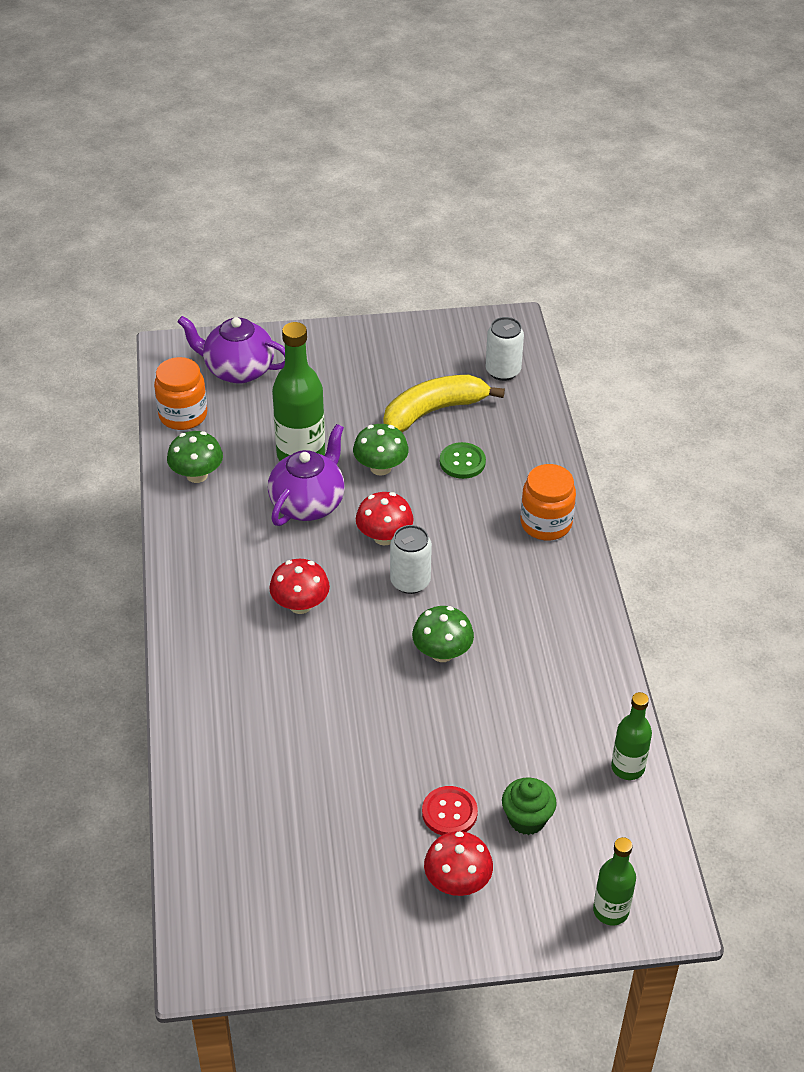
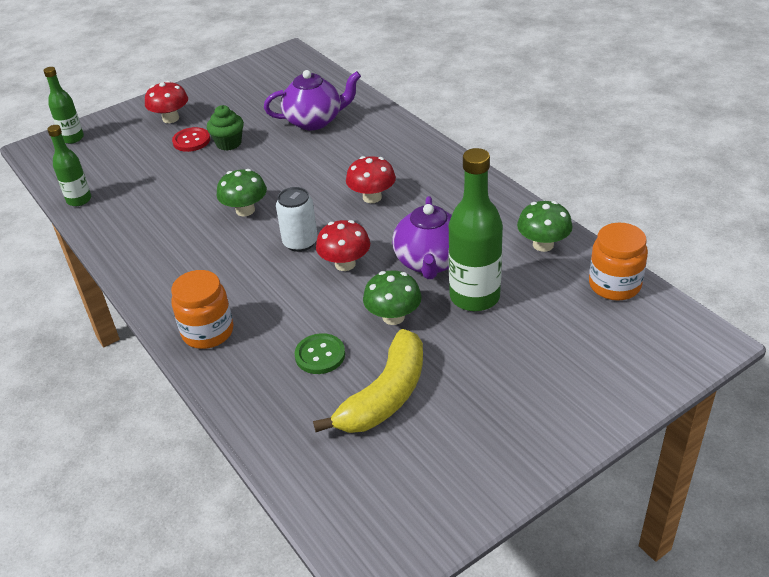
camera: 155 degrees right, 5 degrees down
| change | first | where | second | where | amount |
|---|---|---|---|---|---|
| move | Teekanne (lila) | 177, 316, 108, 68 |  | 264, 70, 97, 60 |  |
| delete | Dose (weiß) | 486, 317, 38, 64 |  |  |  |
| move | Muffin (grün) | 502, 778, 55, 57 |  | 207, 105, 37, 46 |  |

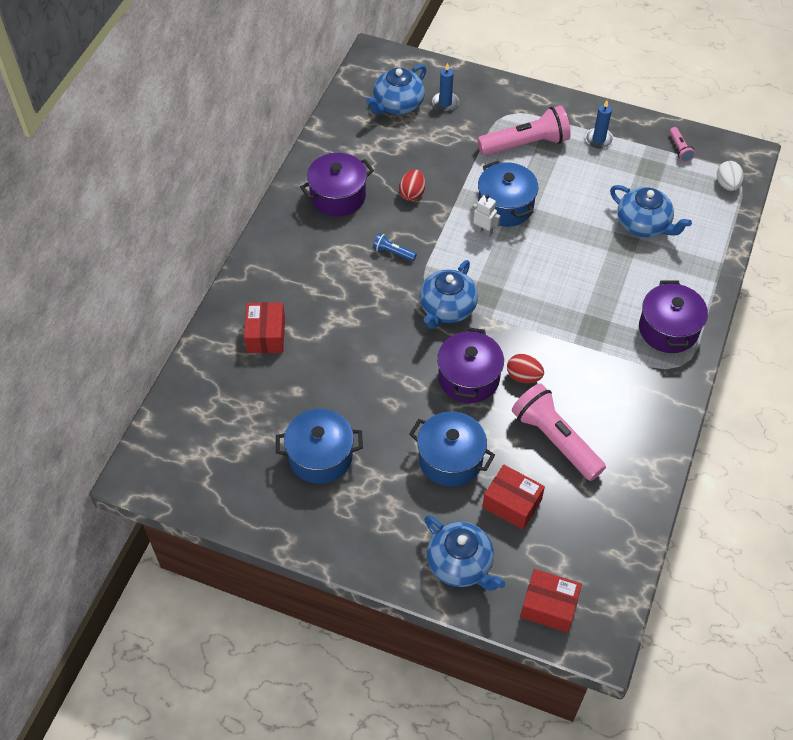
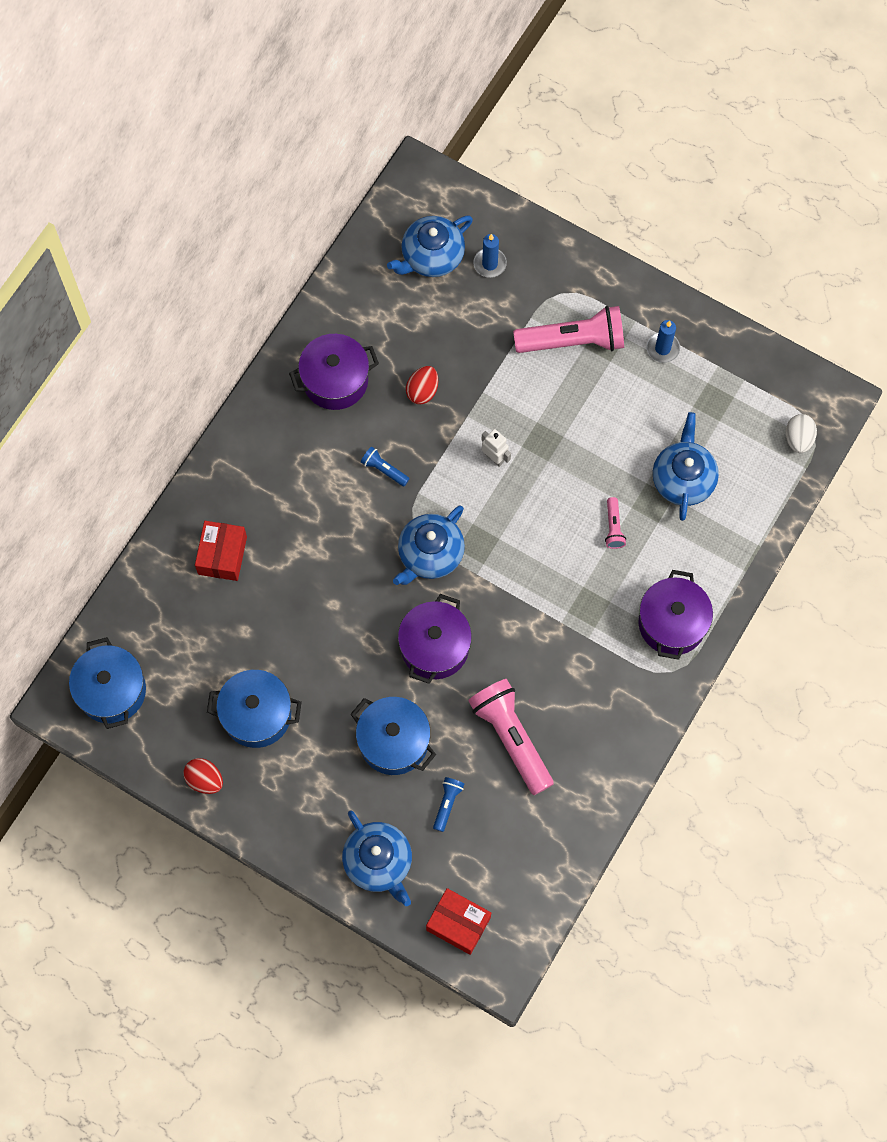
camera: 10 degrees right, 15 degrees up
| change | first | where | second | where | amount |
|---|---|---|---|---|---|
| move | Taschenlampe (rosa) | 669, 127, 26, 35 |  | 605, 497, 21, 52 |  |
| move | Kochtopf (blau) | 478, 161, 60, 66 |  | 69, 637, 77, 92 |  |
| rotate | Teekanne (blau) | 610, 185, 82, 52 |  | 653, 412, 66, 109 | 135 degrees counterclockwise |
| move | Ei (rot) | 507, 354, 37, 29 |  | 183, 758, 40, 36 |  |
| replace | Schachtel (rot) | 483, 465, 62, 65 | Taschenlampe (blau) | 433, 777, 31, 55 |  |

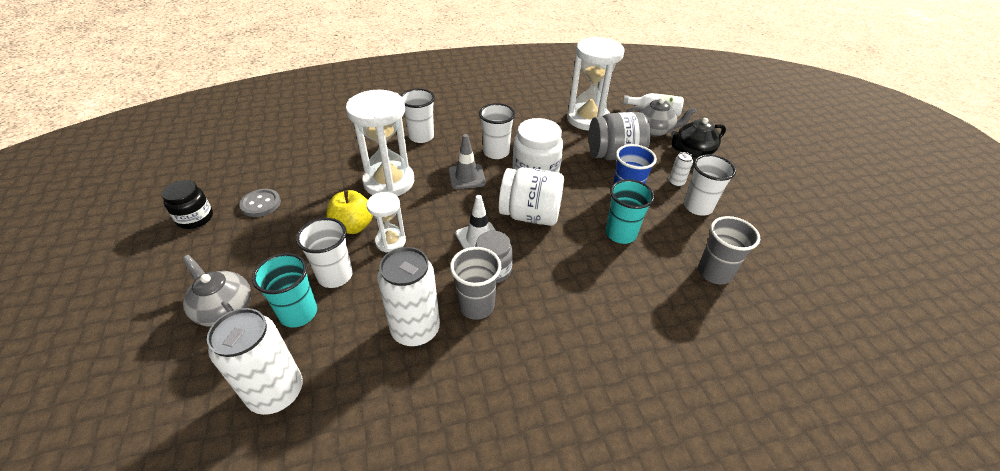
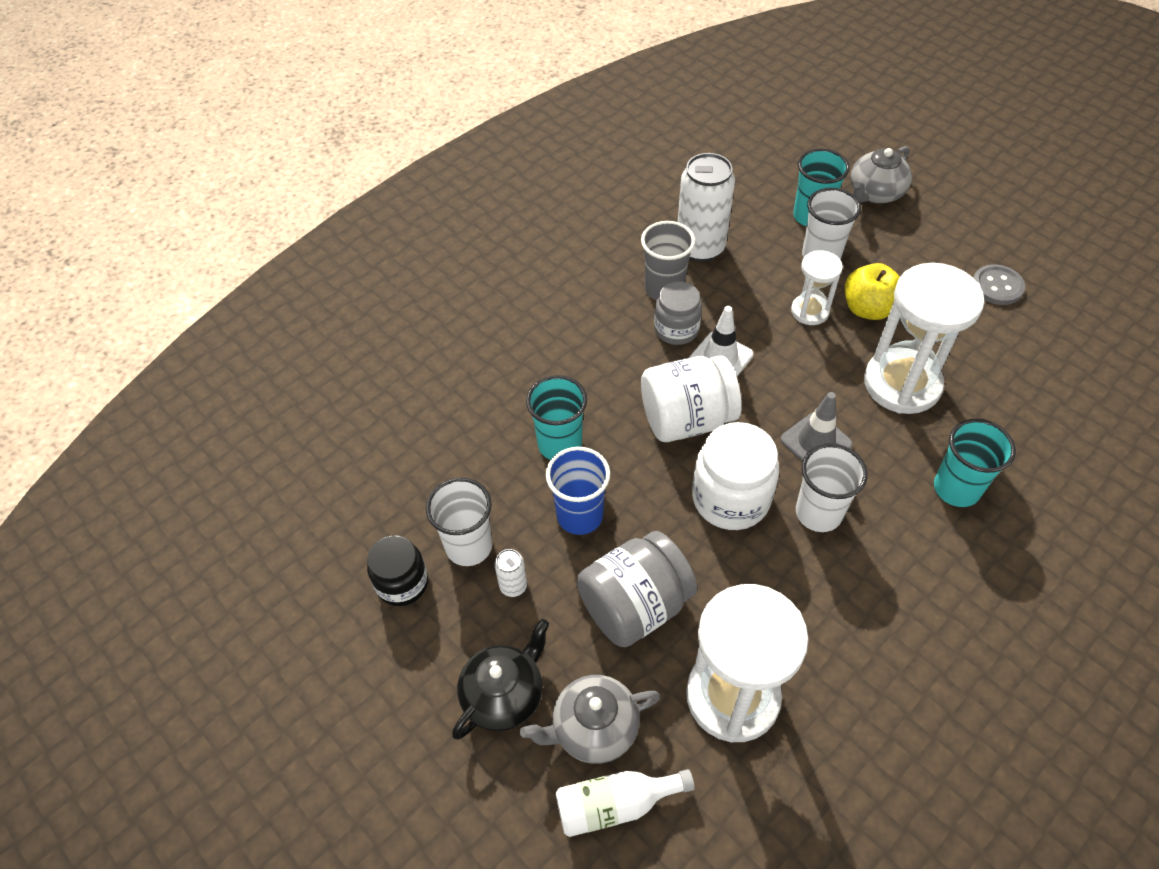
camera: 155 degrees right, 10 degrees up
| change | first | where | second | where | amount |
|---|---|---|---|---|---|
| recolor | Becher (weiß) | 400, 89, 35, 54 | Becher (türkis) | 934, 419, 82, 88 |  |
| move | Einmachglas (schwarz) | 162, 180, 51, 49 |  | 367, 535, 61, 71 |  |
| delete | Becher (grau) | 698, 216, 62, 68 |  |  |  |
| rotate | Teekanne (grau) | 182, 255, 69, 72 |  | 850, 146, 62, 57 | 120 degrees clockwise |
| delete | Dose (weiß) | 207, 308, 96, 107 |  |  |  |

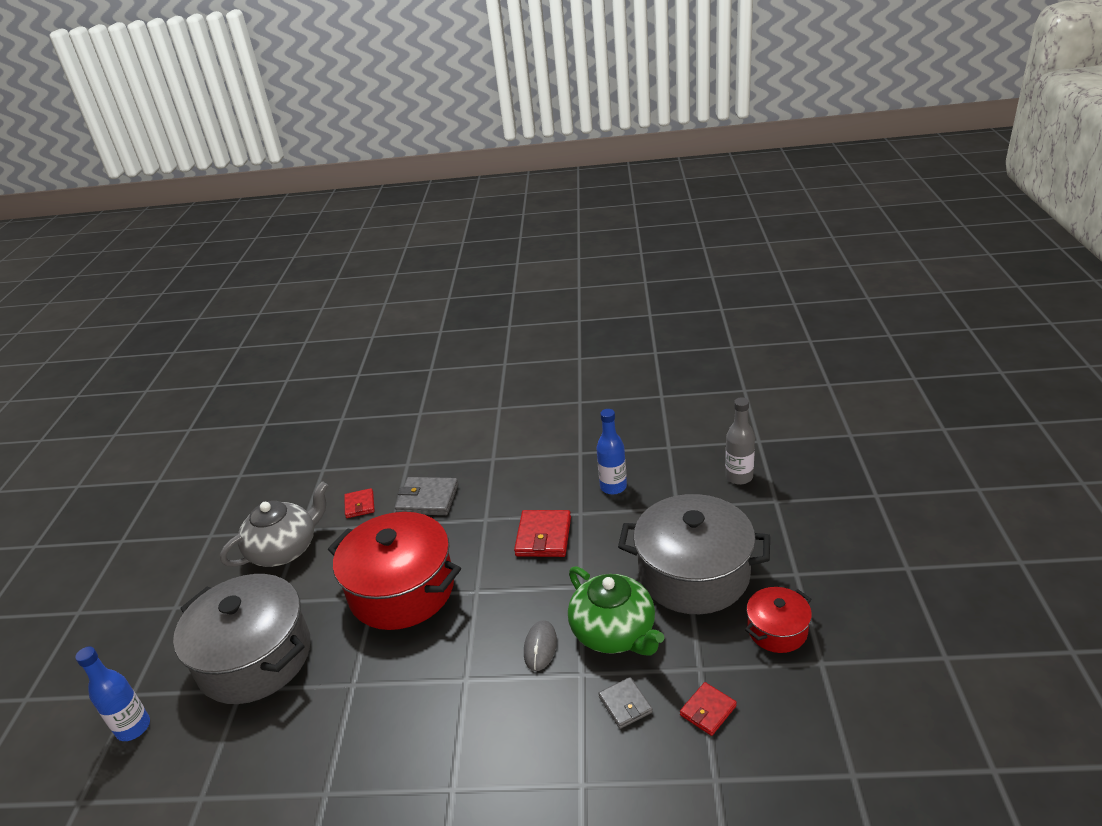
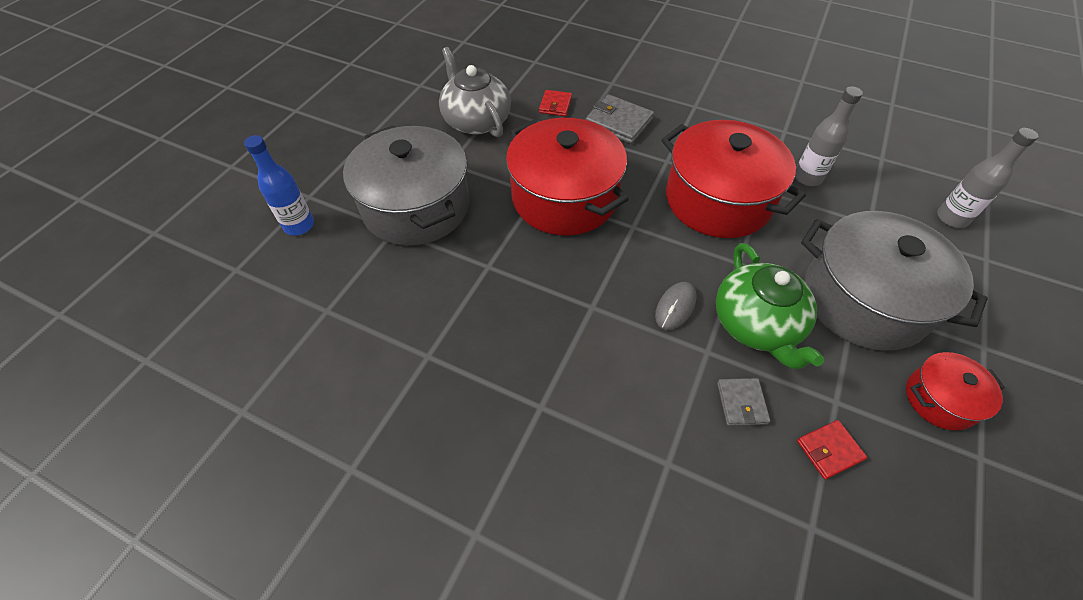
camera: 20 degrees right, 20 degrees up
| change | first | where | second | where | amount |
|---|---|---|---|---|---|
| recolor | Flasche (blau) | 596, 409, 31, 85 | Flasche (grau) | 795, 87, 68, 99 |  |
| rotate | Teekanne (grau) | 220, 481, 109, 86 |  | 439, 47, 72, 90 | 105 degrees counterclockwise |
| replace | Geldbörse (rot) | 514, 510, 57, 47 | Kochtopf (rot) | 662, 120, 144, 118 |  |

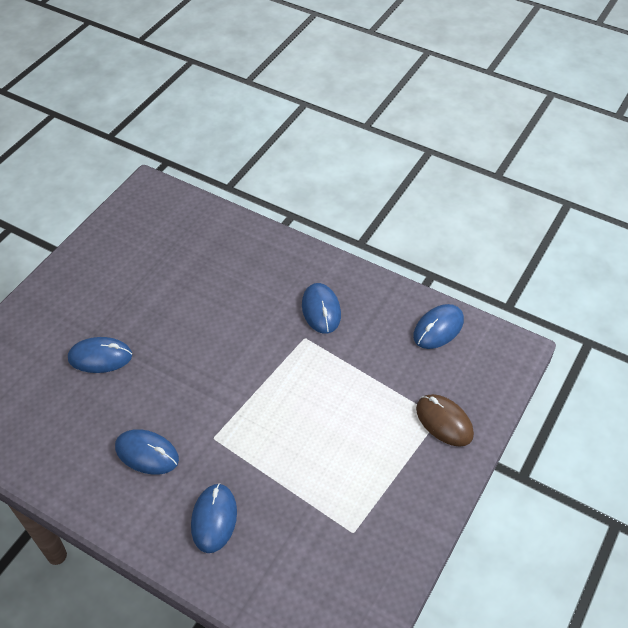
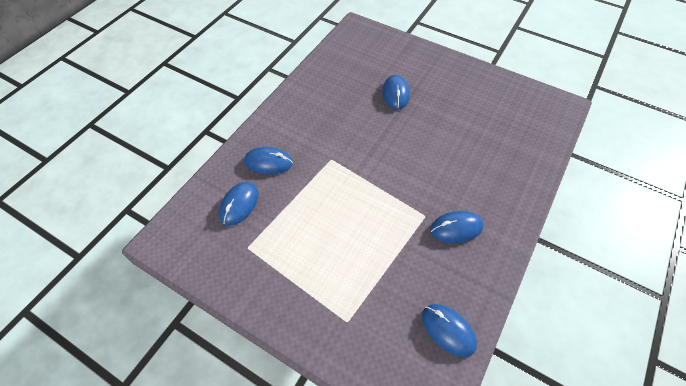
camera: 90 degrees right, 5 degrees up
| change | first | where | second | where | amount |
|---|---|---|---|---|---|
| delete | Computermaus (braun) | 416, 394, 58, 53 |  |  |  |
| move | Computermaus (blau) | 115, 429, 64, 46 |  | 219, 182, 40, 44 |  |

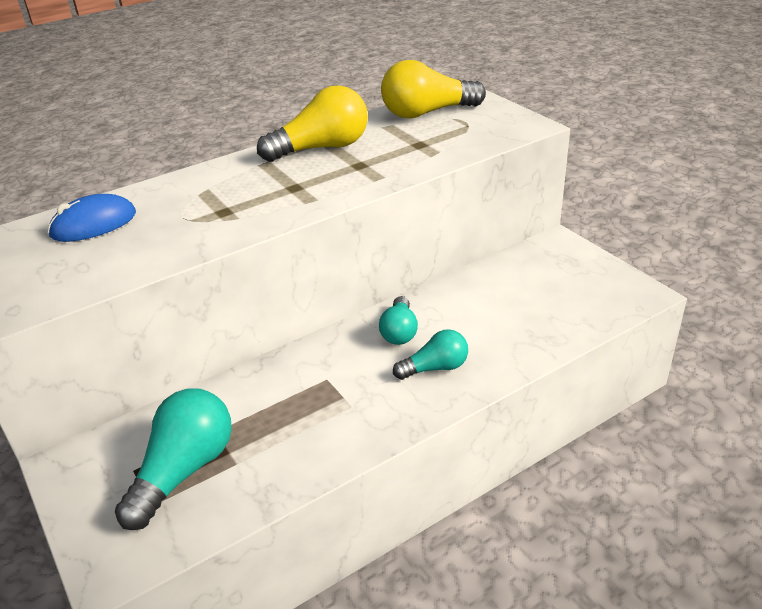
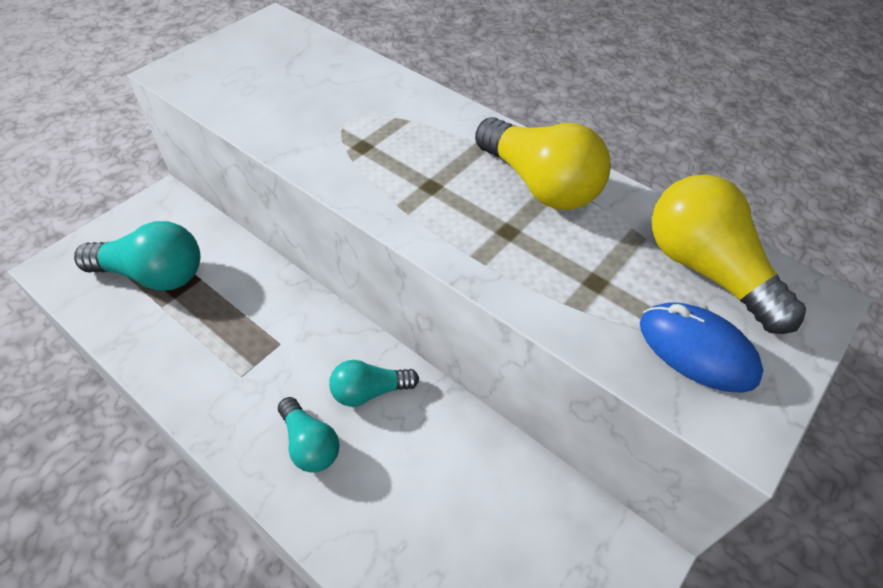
camera: 70 degrees right, 15 degrees up
| change | first | where | second | where | amount |
|---|---|---|---|---|---|
| move | Computermaus (blau) | 48, 194, 88, 48 |  | 640, 302, 123, 91 |  |

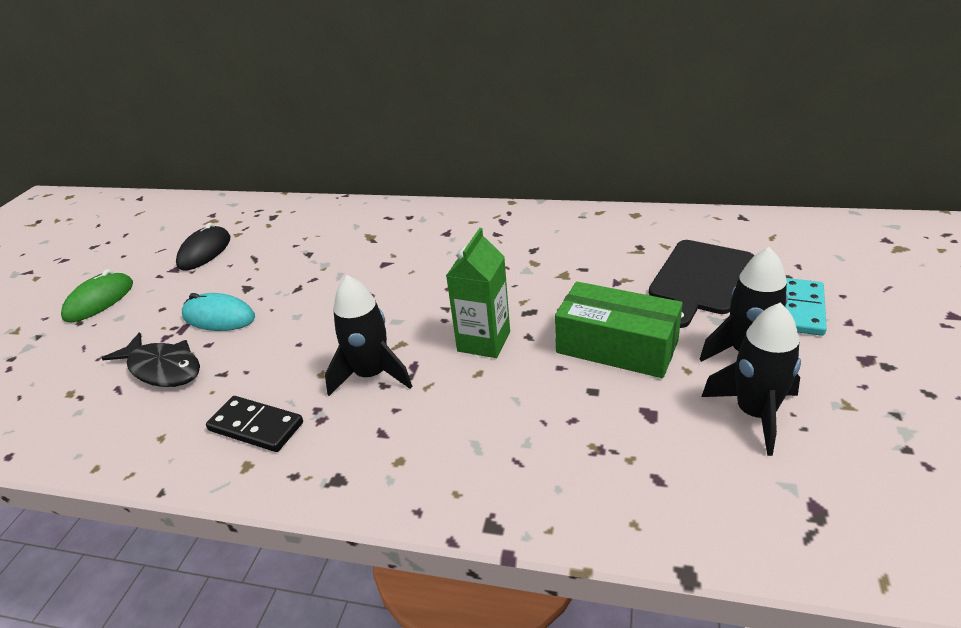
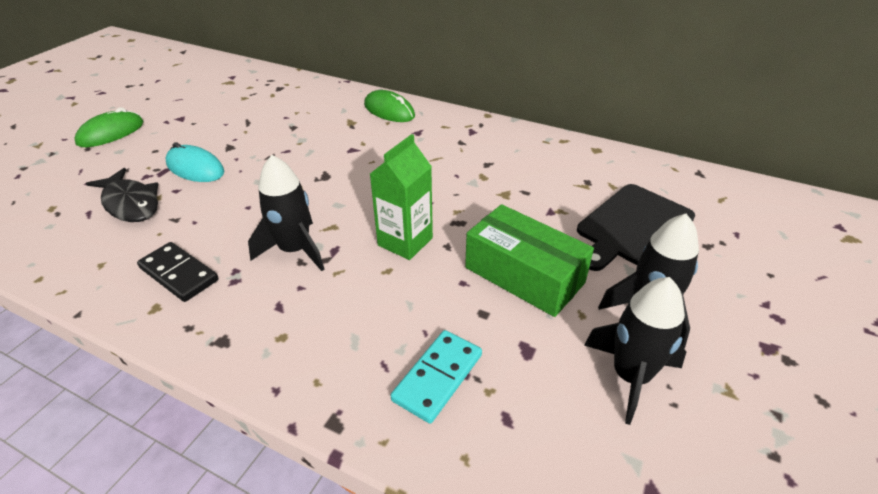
camera: 10 degrees right, 5 degrees up
| change | first | where | second | where | amount |
|---|---|---|---|---|---|
| delete | Computermaus (schwarz) | 176, 222, 54, 48 |  |  |  |
| move | Dominostein (türkis) | 785, 278, 42, 58 |  | 390, 330, 92, 93 |  |
| insert |  |  | Computermaus (grün) | 364, 90, 51, 32 |  |

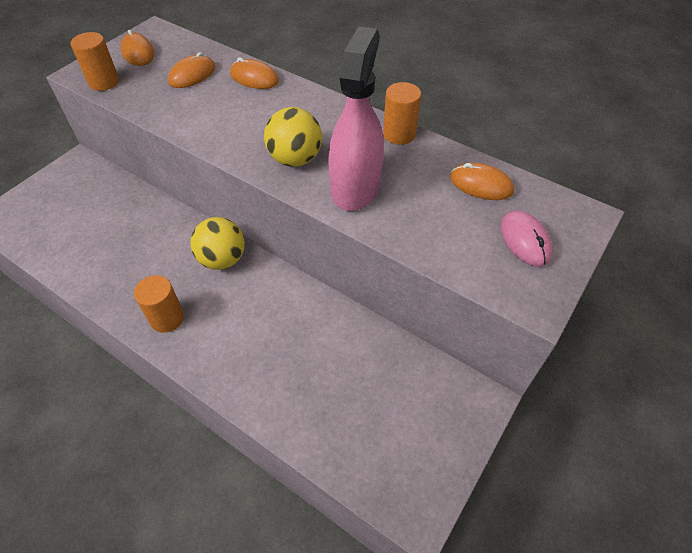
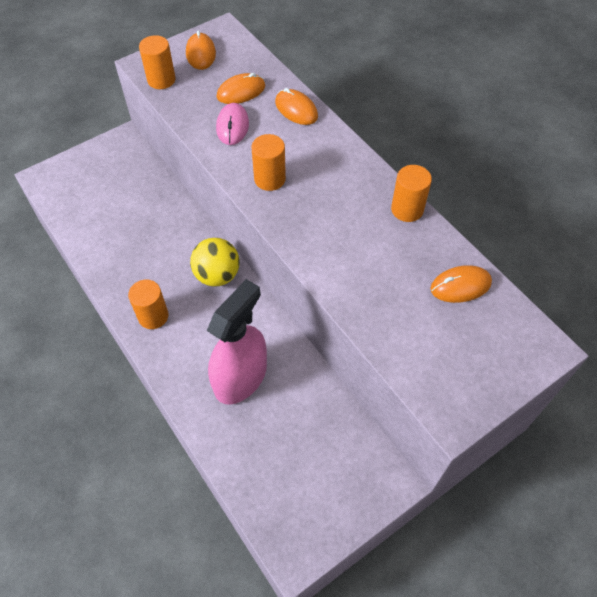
camera: 20 degrees right, 5 degrees up
| change | first | where | second | where | amount |
|---|---|---|---|---|---|
| move | Sprühflasche (rosa) | 328, 26, 56, 185 |  | 207, 279, 60, 126 |  |
| delete | Ball (gelb) | 264, 107, 58, 60 |  |  |  |
| rotate | Computermaus (orange) | 450, 163, 64, 37 |  | 431, 265, 61, 38 | 60 degrees counterclockwise |
| move | Computermaus (rosa) | 500, 211, 53, 56 |  | 216, 103, 33, 42 |  |
| insert |  |  | Vollzylinder (orange) | 251, 134, 35, 57 |  |

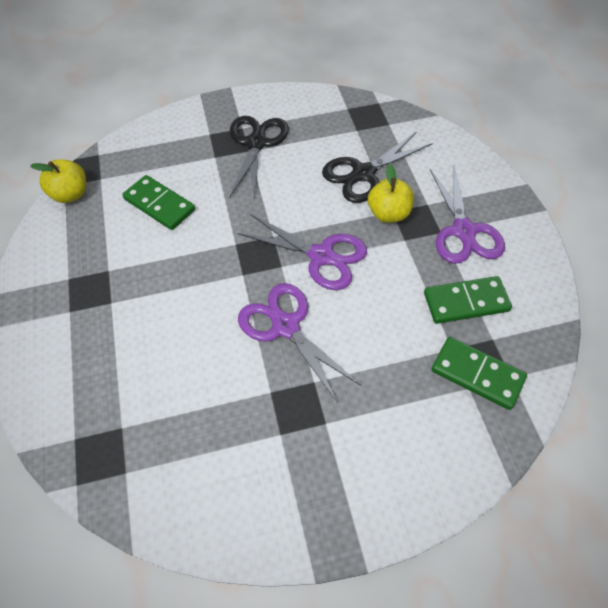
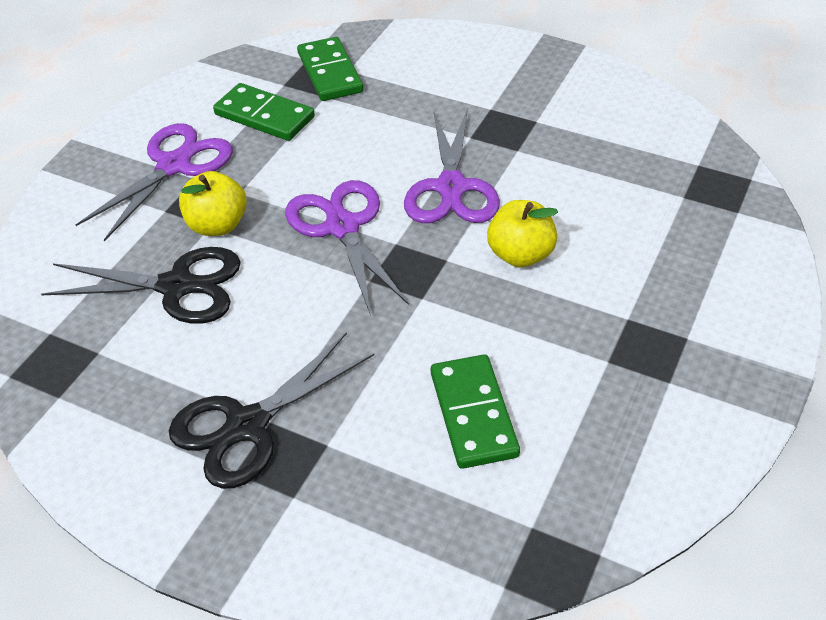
camera: 140 degrees left, 10 degrees down
| change | first | where | second | where | amount |
|---|---|---|---|---|---|
| move | Apfel (gelb) | 30, 160, 56, 43 |  | 487, 200, 71, 67 |  |

